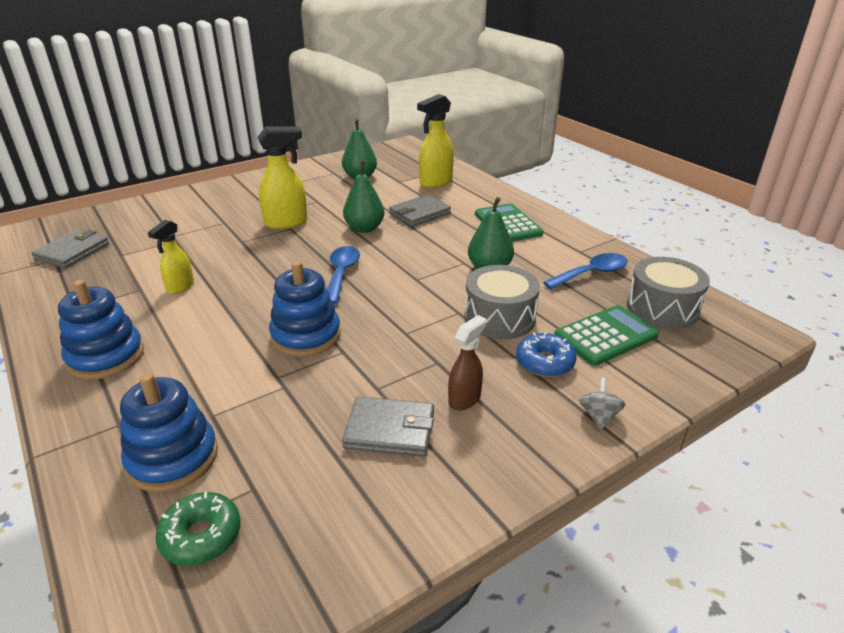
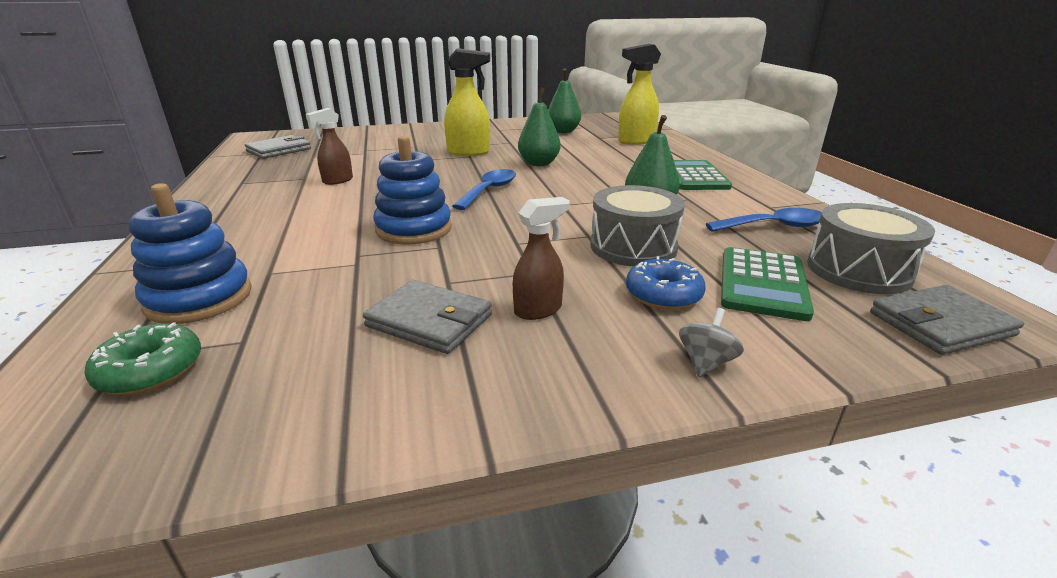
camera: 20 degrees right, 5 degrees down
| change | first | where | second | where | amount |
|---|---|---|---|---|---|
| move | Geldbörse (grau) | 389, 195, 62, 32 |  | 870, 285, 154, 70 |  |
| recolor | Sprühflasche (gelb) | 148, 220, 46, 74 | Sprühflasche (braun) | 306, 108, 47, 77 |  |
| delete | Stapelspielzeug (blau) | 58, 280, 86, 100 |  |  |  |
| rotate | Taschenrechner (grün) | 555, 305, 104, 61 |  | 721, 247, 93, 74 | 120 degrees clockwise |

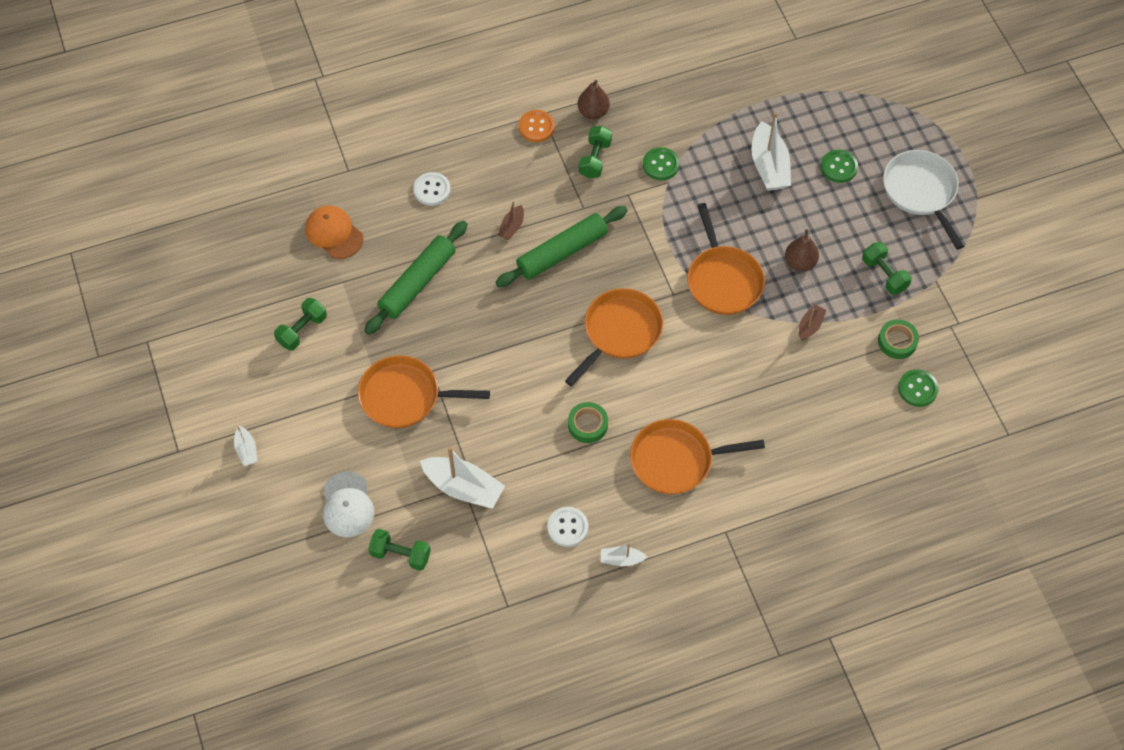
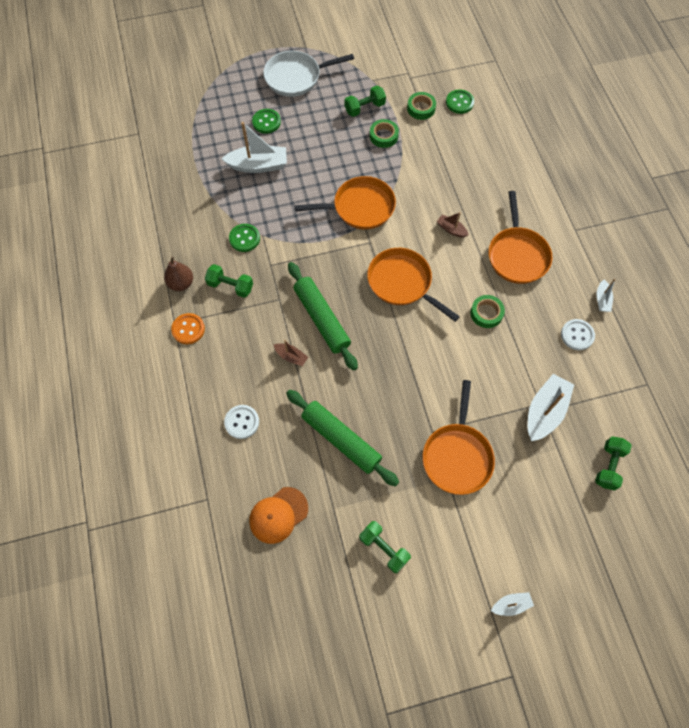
camera: 85 degrees left, 5 degrees up
| change | first | where | second | where | amount |
|---|---|---|---|---|---|
| delete | Birne (braun) | 785, 229, 34, 42 |  |  |  |
| move | Boot (braun) | 799, 304, 27, 37 |  | 437, 212, 32, 25 |  |
| delete | Kappe (weiß) | 323, 472, 51, 65 |  |  |  |
| insert |  |  | Klebeband (grün) | 370, 119, 29, 29 |  |

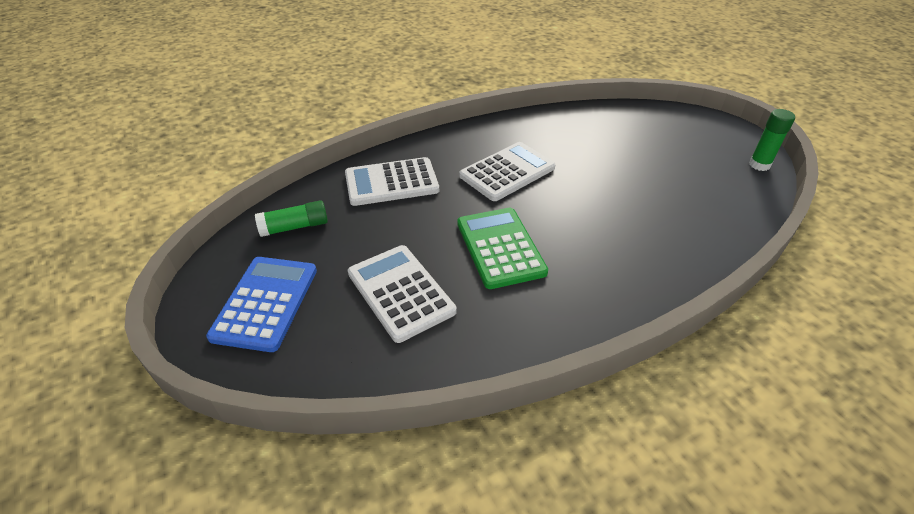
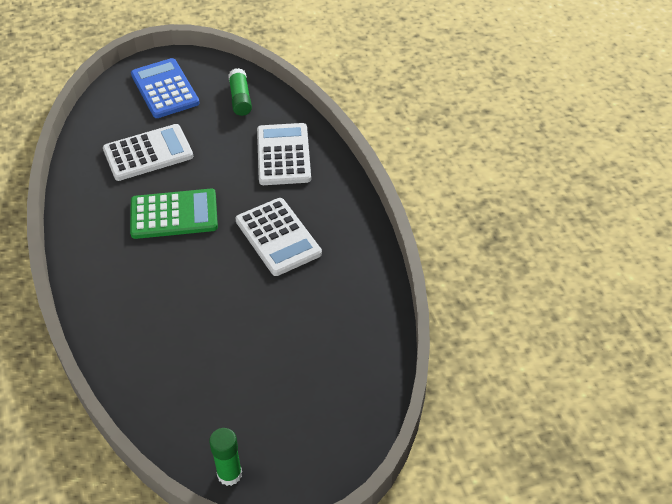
camera: 100 degrees right, 5 degrees up
| change | first | where | second | where | amount |
|---|---|---|---|---|---|
| rotate | Taschenrechner (blau) | 206, 257, 111, 95 |  | 131, 58, 69, 60 | 135 degrees counterclockwise |

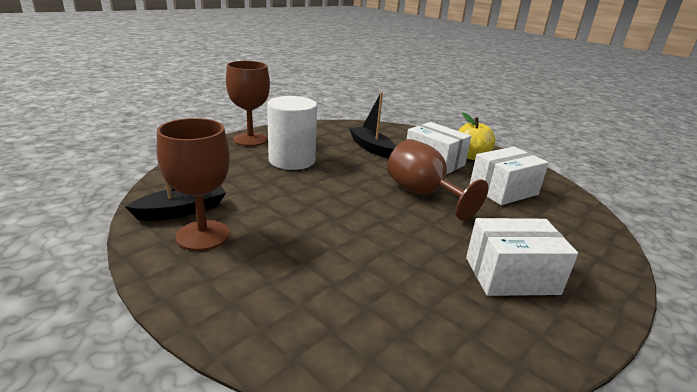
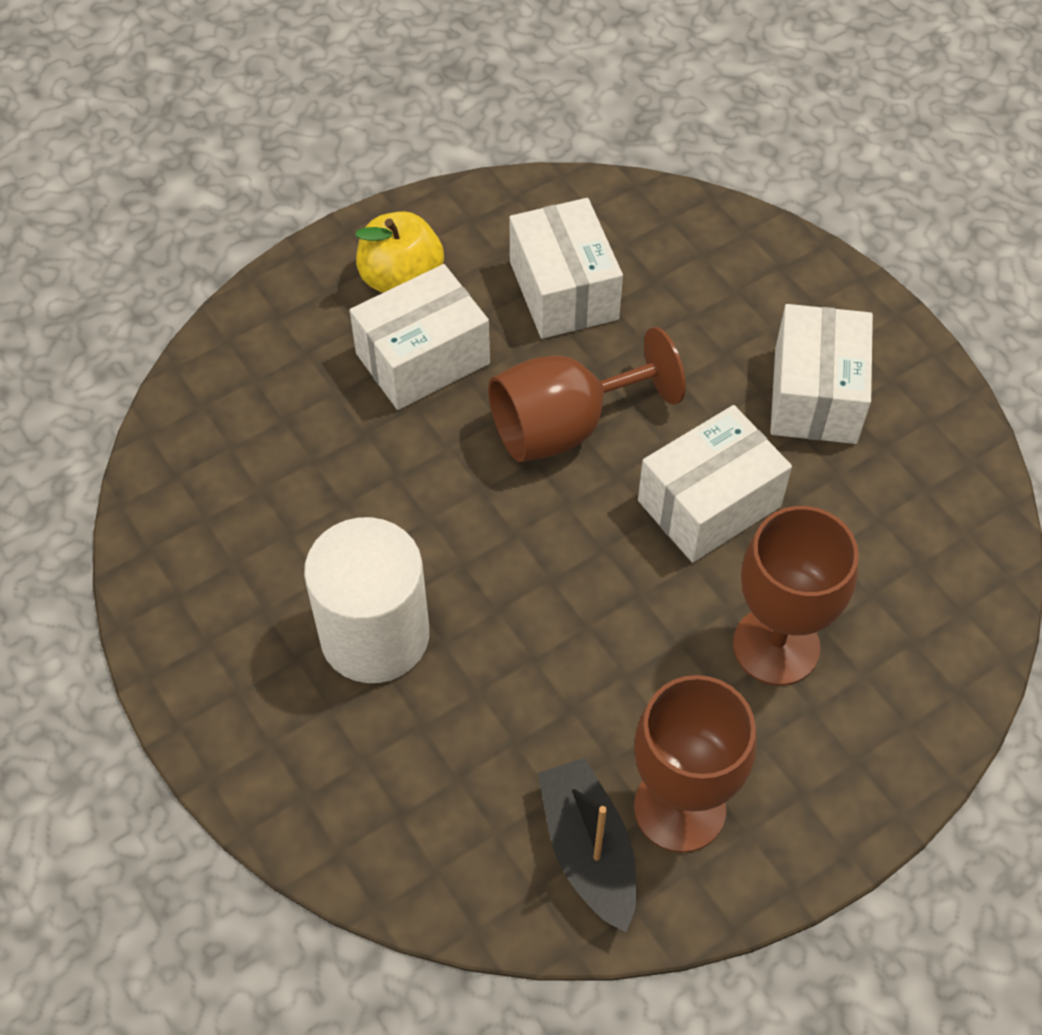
camera: 75 degrees left, 30 degrees up
| change | first | where | second | where | amount |
|---|---|---|---|---|---|
| move | Kelch (braun) | 226, 61, 44, 85 |  | 733, 506, 126, 179 |  |
| delete | Boot (schwarz) | 349, 92, 46, 67 |  |  |  |
| insert |  |  | Schachtel (weiß) | 638, 405, 154, 157 |  |

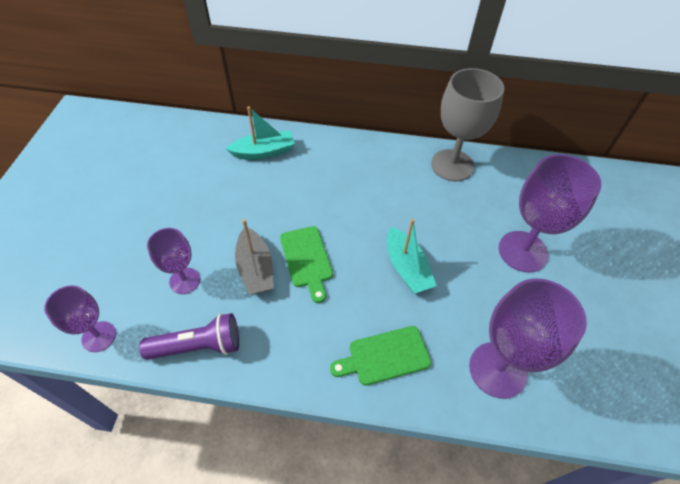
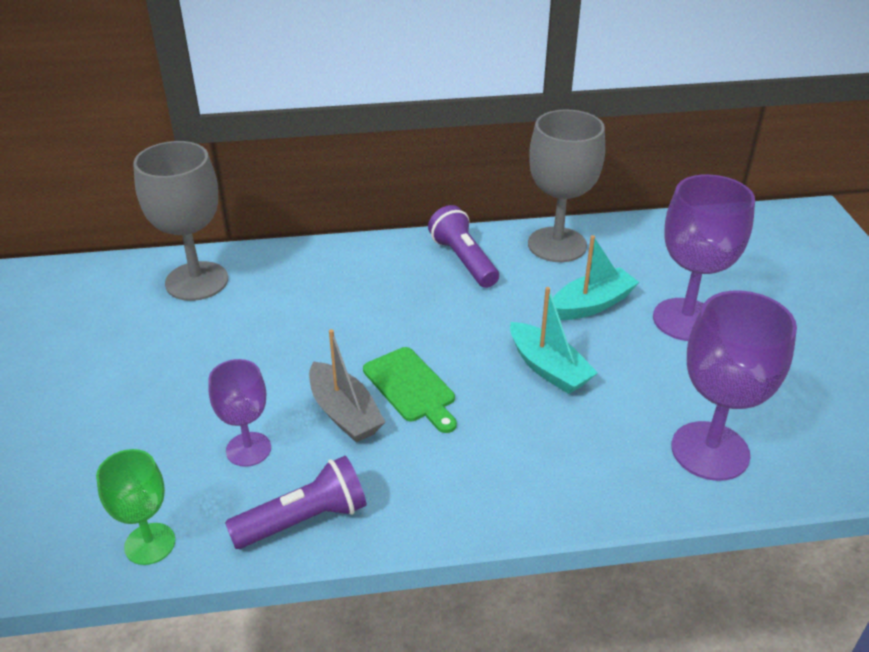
camera: 15 degrees left, 15 degrees down
| change | first | where | second | where | amount |
|---|---|---|---|---|---|
| move | Boot (türkis) | 226, 106, 69, 54 |  | 553, 235, 86, 85 |  |
| recolor | Kelch (lila) | 44, 285, 72, 67 | Kelch (grün) | 96, 449, 79, 116 |  |
| delete | Schneidebrett (grün) | 330, 326, 101, 60 |  |  |  |
| insert |  |  | Kelch (grau) | 133, 141, 95, 160 |  |
| insert |  |  | Taschenlampe (lila) | 428, 205, 71, 83 |  |

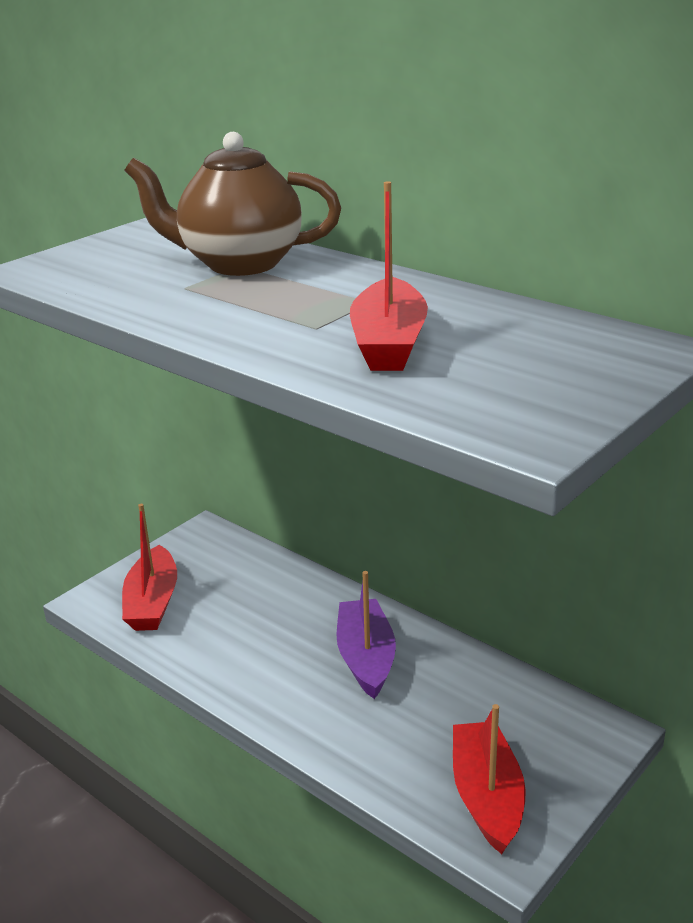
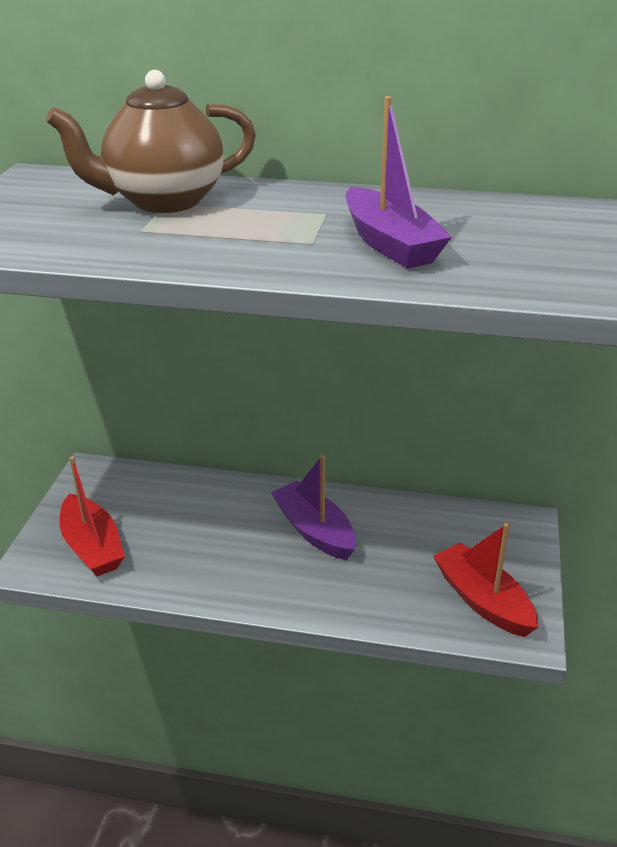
camera: 30 degrees left, 5 degrees up
| change | first | where | second | where | amount |
|---|---|---|---|---|---|
| recolor | Boot (rot) | 350, 181, 78, 190 | Boot (lila) | 346, 96, 106, 173 |  |

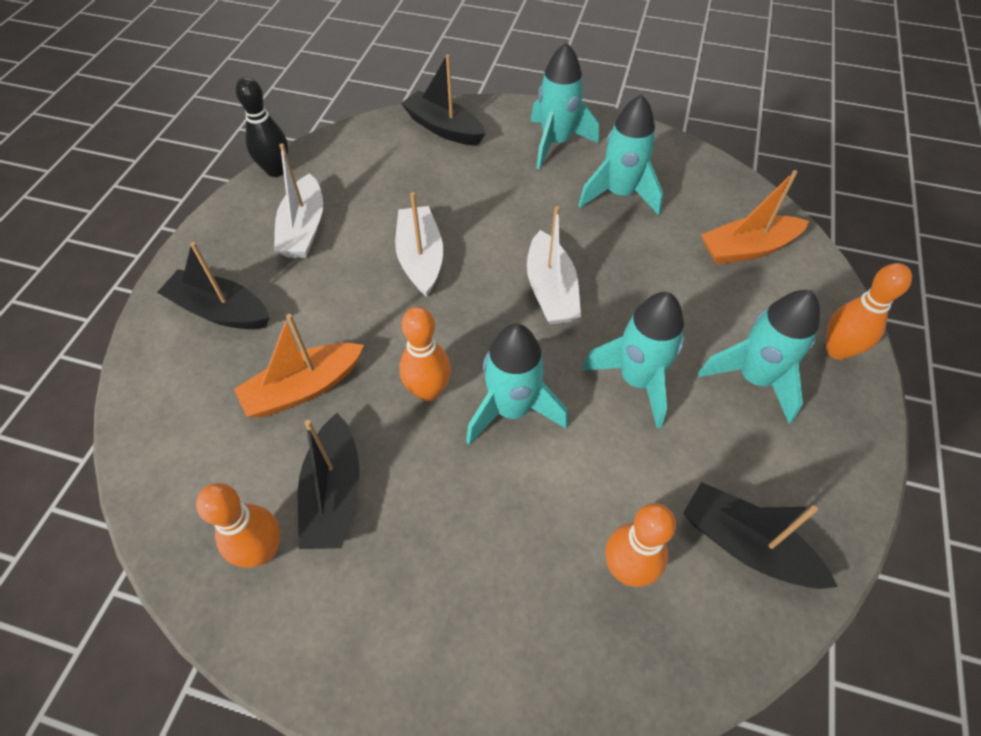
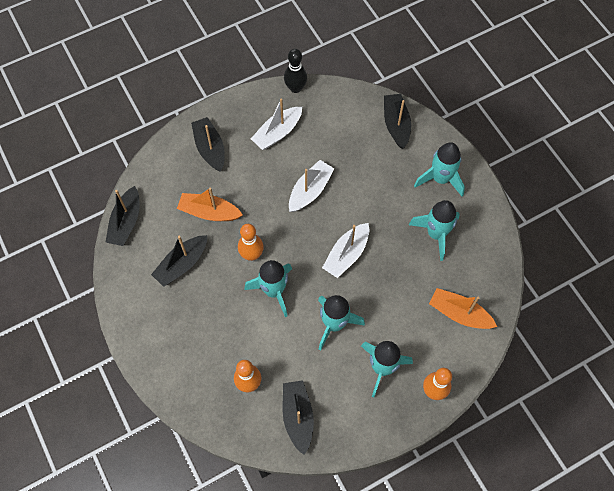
camera: 45 degrees right, 10 degrees up
| change | first | where | second | where | amount |
|---|---|---|---|---|---|
| delete | Bowlingkegel (orange) | 196, 483, 85, 85 |  |  |  |
| insert |  |  | Boot (schwarz) | 106, 186, 34, 60 |  |

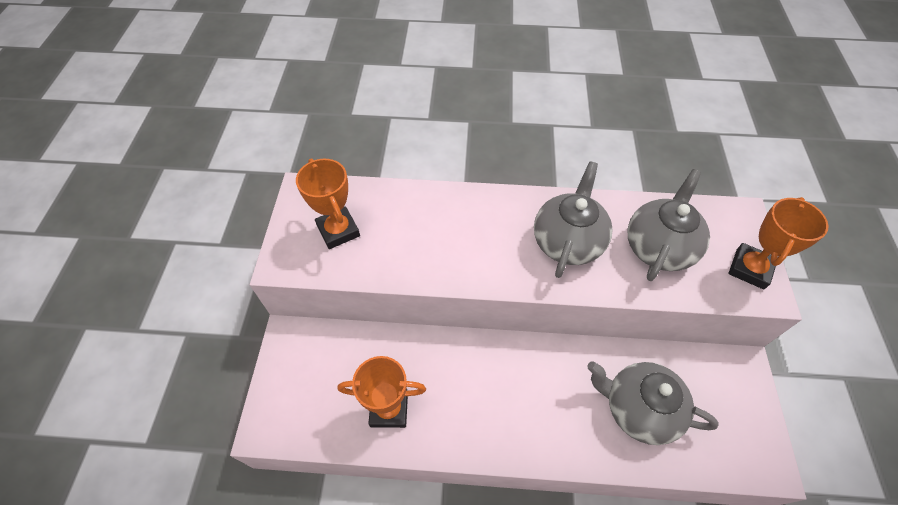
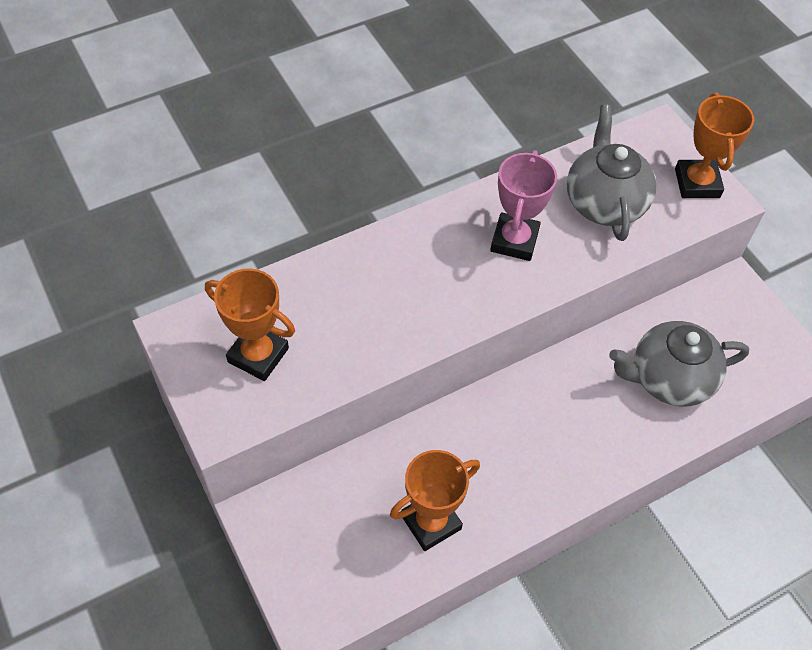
camera: 35 degrees left, 0 degrees up
| change | first | where | second | where | amount |
|---|---|---|---|---|---|
| replace | Teekanne (grau) | 534, 161, 78, 117 | Pokal (rosa) | 490, 150, 67, 111 |  |

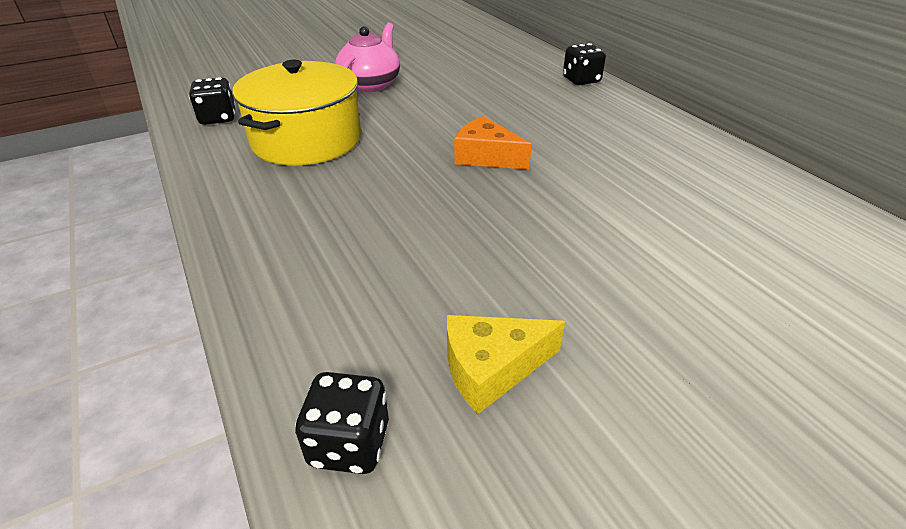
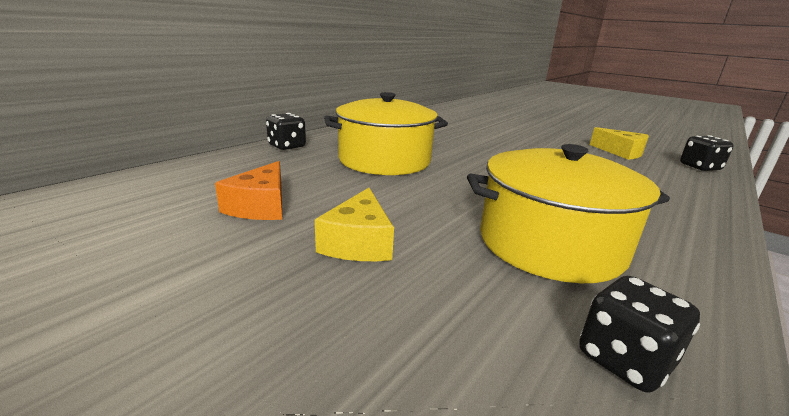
camera: 115 degrees left, 15 degrees down
| change | first | where | second | where | amount |
|---|---|---|---|---|---|
| replace | Teekanne (rosa) | 335, 23, 65, 69 | Käse (gelb) | 315, 188, 79, 73 |  |
| move | Käse (orange) | 454, 116, 78, 54 |  | 215, 161, 67, 59 |  |
| insert |  |  | Kochtopf (gelb) | 324, 92, 124, 83 |  |

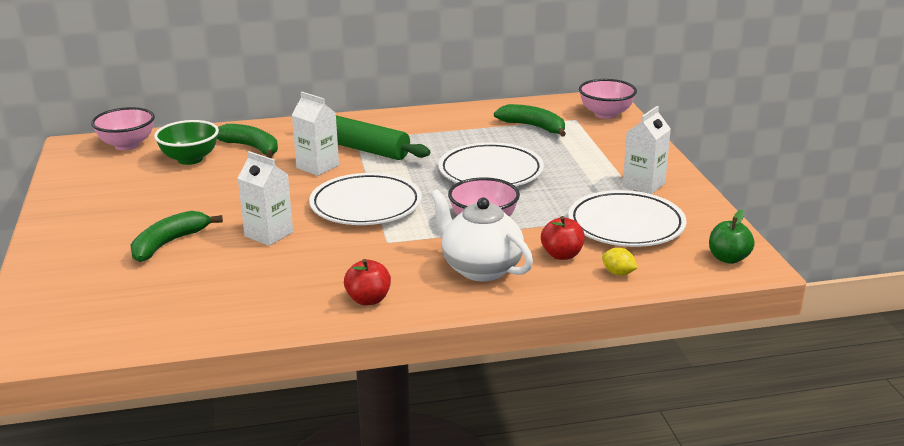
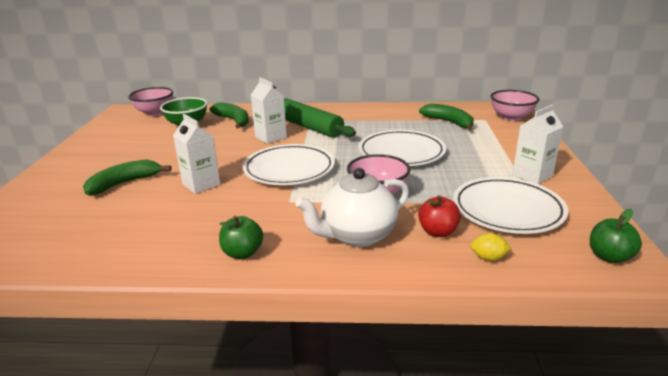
camera: 15 degrees right, 0 degrees up
| change | first | where | second | where | amount |
|---|---|---|---|---|---|
| rotate | Teekanne (weiß) | 430, 189, 103, 92 |  | 295, 168, 114, 79 | 90 degrees counterclockwise |
| rotate | Zitrone (gelb) | 602, 248, 36, 28 |  | 470, 233, 42, 28 | 45 degrees counterclockwise |
| recolor | Apfel (rot) | 344, 259, 47, 46 | Apfel (grün) | 219, 216, 44, 43 |  |

